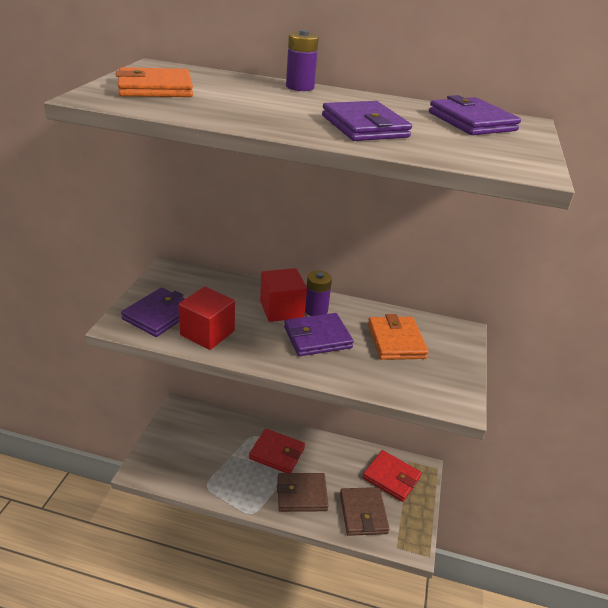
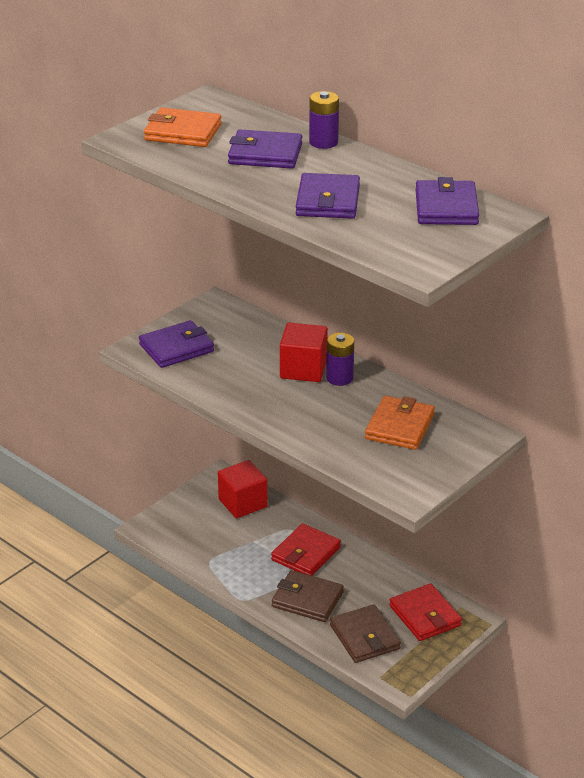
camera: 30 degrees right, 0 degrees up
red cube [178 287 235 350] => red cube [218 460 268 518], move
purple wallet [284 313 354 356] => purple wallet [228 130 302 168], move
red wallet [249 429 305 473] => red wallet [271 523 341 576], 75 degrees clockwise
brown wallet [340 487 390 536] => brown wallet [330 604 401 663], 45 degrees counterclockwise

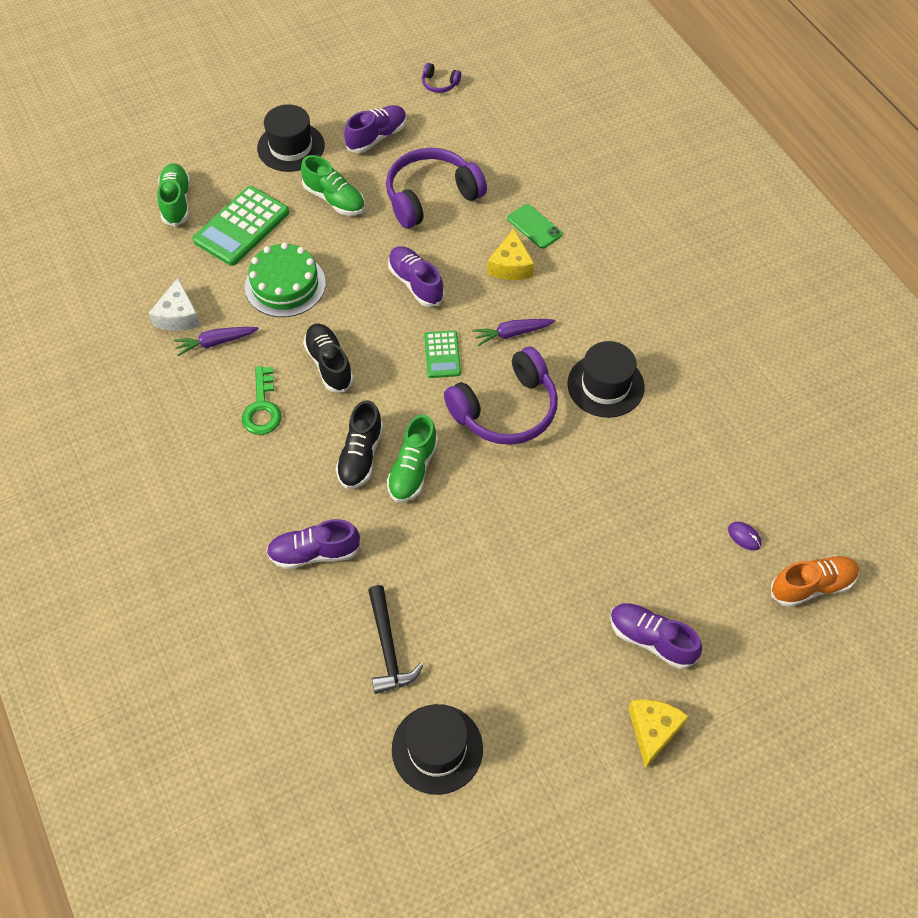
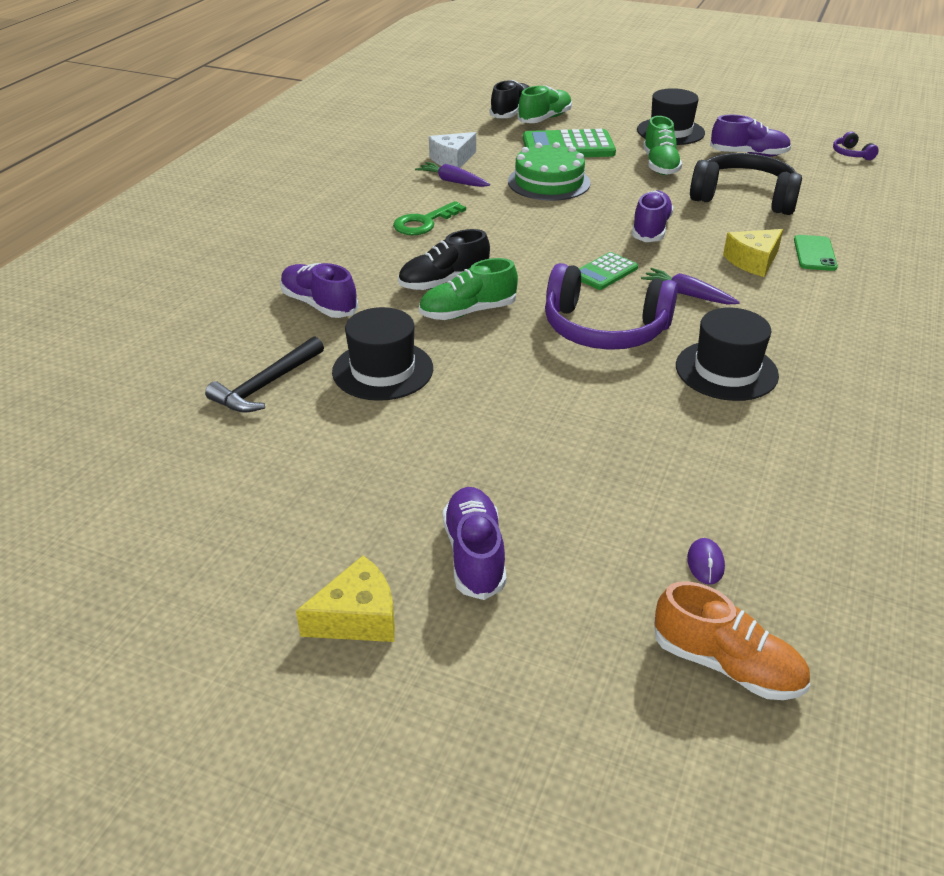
camera: 50 degrees right, 20 degrees down
black shoe [303 323 354 392] => black shoe [489 80 530 118], move
black hat [392 704 483 795] => black hat [332 307 433 401], move
purple headphones [386 148 487 229] => black headphones [690 153 802 215]

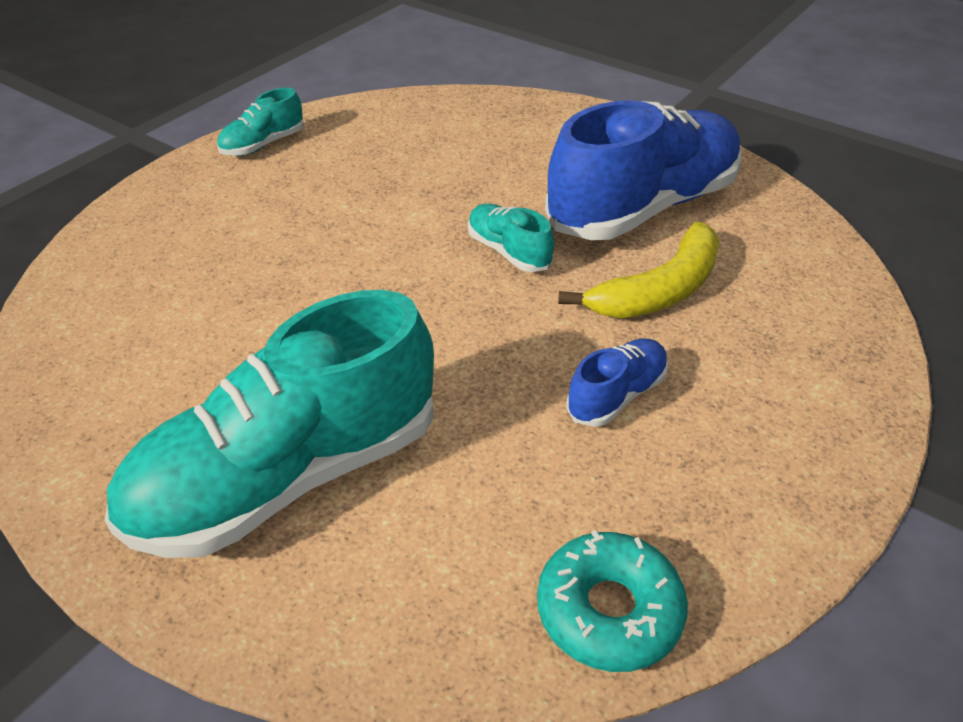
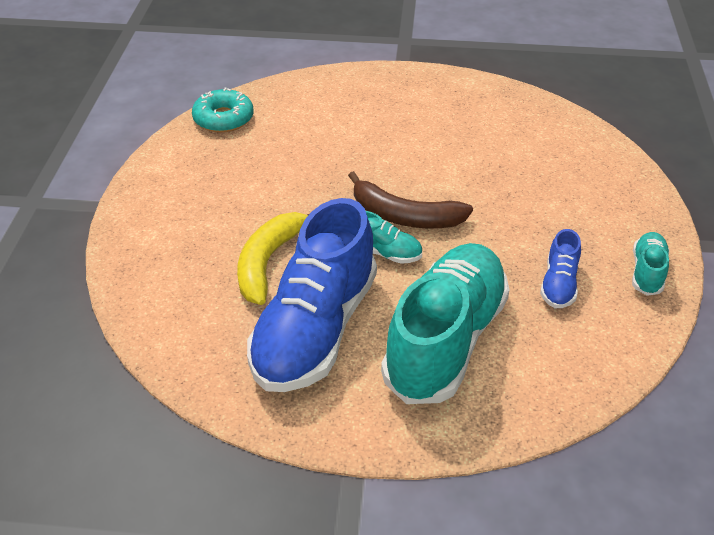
camera: 150 degrees right, 0 degrees up
nothing => brown banana [348 171 473 229]
turquoise shoe [104 290 434 558] => turquoise shoe [381 243 509 404], move
blue shoe [566 339 668 427] => blue shoe [540 229 581 308], move

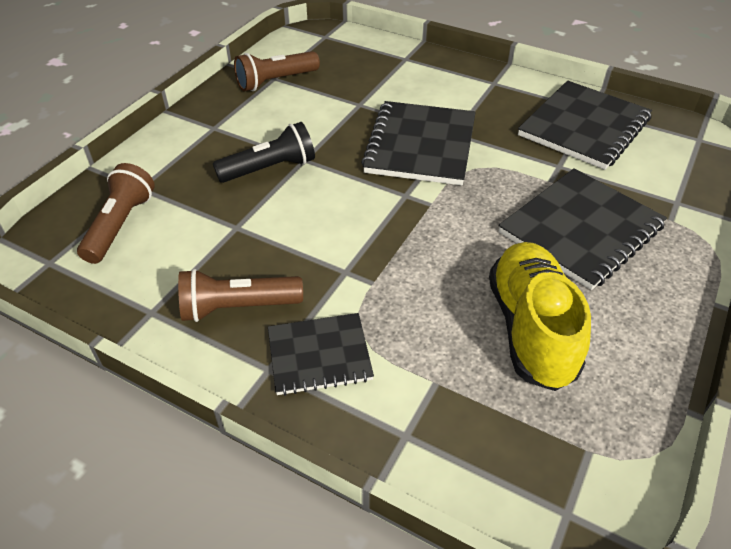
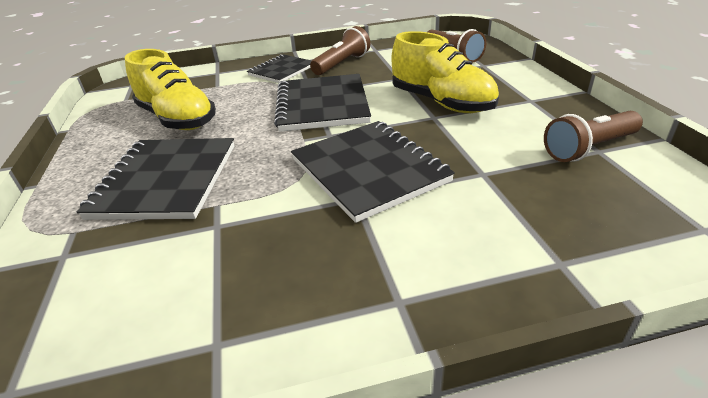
camera: 140 degrees right, 10 degrees down
black notebook [518 81 652 170] => black notebook [274 74 371 132], move
black flashlight [213 122 315 183] => yellow shoe [392 31 499 113]
brown flashlight [234 51 320 91] => brown flashlight [544 111 643 162], 135 degrees counterclockwise

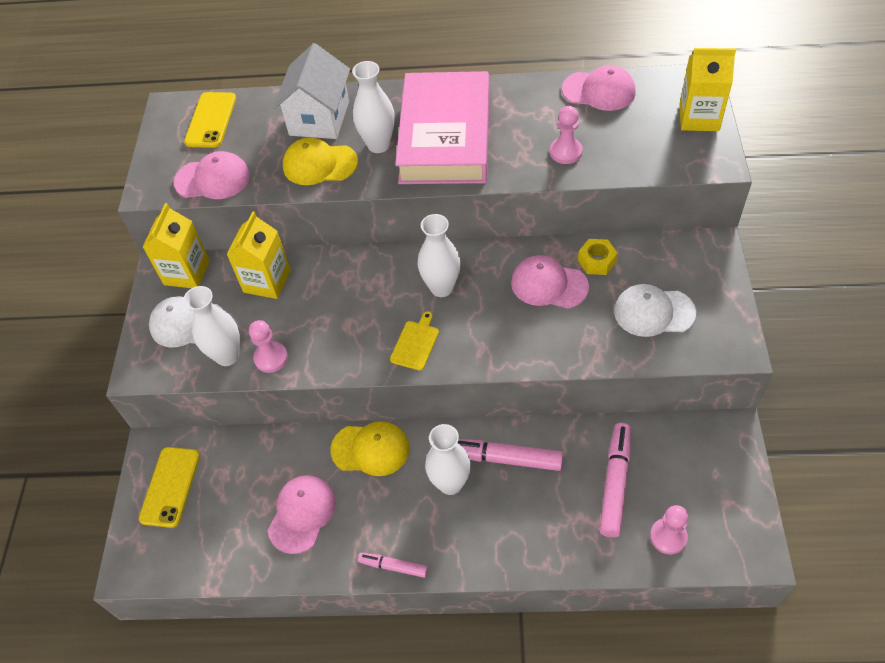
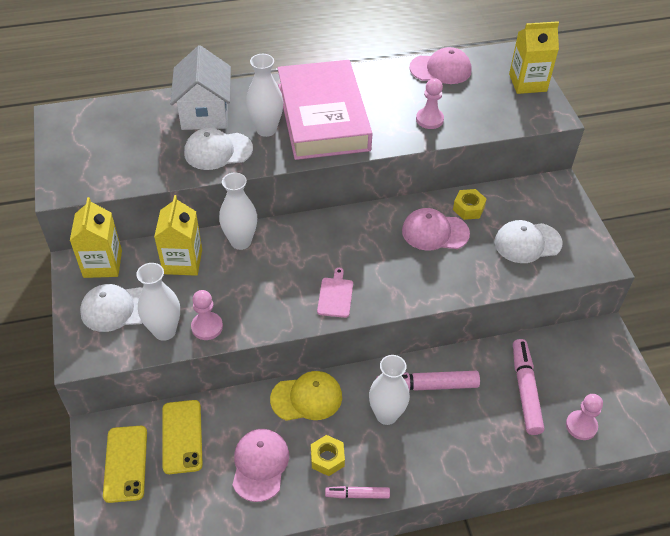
camera: 20 degrees left, 5 degrees down
pink cap [174 151 250 199] => nothing
nothing => yellow nut [311 435 345 476]
yellow phone [184 92 236 148] => yellow phone [163 400 203 474], move
white vase [418 214 461 297] => white vase [219 173 257 250], move
yellow cap [283 137 358 185] => white cap [184 128 253 170]
yellow cutting board [390 312 439 370] => pink cutting board [317 268 353 318]

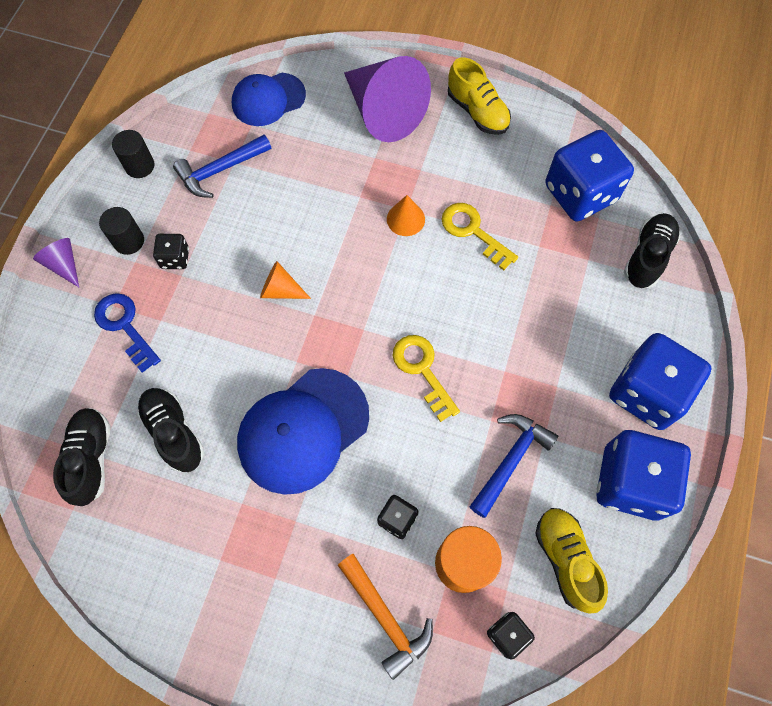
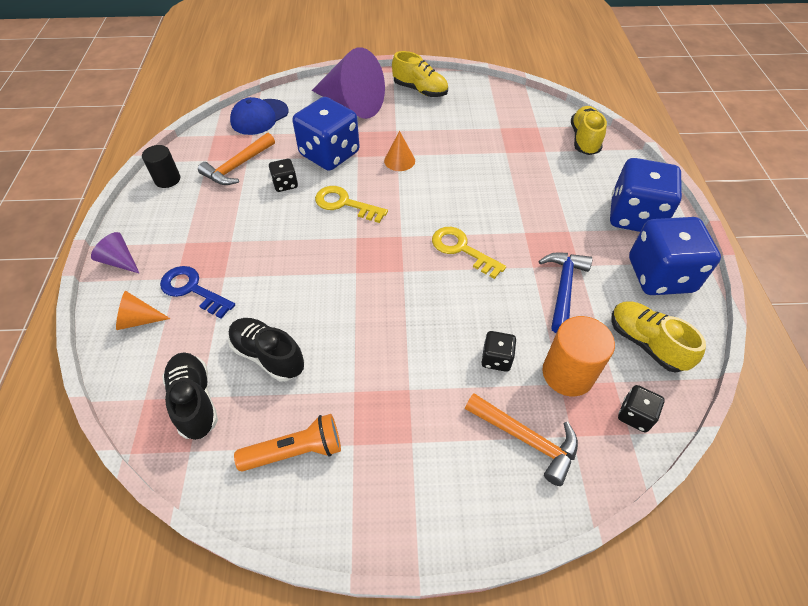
camera: 20 degrees left, 15 degrees down
black cylinder [99 207 144 255] => nothing
blue cap [237 368 369 495] => nothing
nothing => orange flashlight [234 414 341 471]
black dice [153 234 189 269] => black dice [269 159 298 192], move
orange cone [260 261 311 299] => orange cone [116 291 171 330], move
yellow key [441 203 518 270] => yellow key [315 186 388 223], move
blue dice [545 130 634 221] => blue dice [293 97 360 171], move
blue hammer [173 135 271 198] => orange hammer [198 133 275 185]
black shoe [624 213 680 288] => yellow shoe [571 106 607 155]

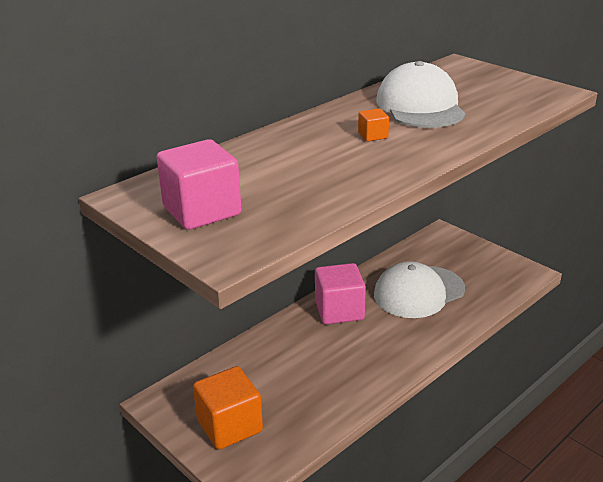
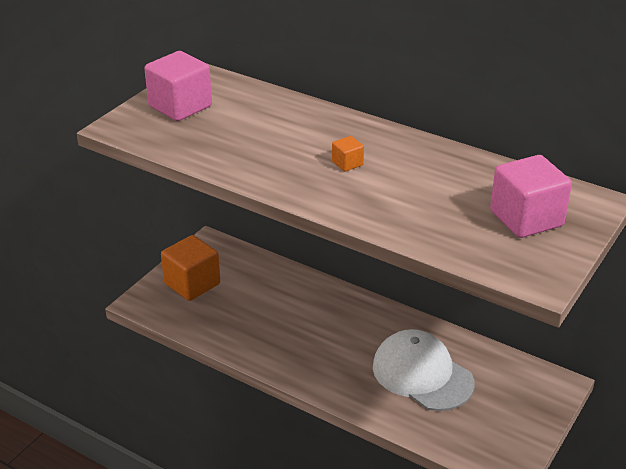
camera: 75 degrees right, 5 degrees up
white cap [376 61 466 128] => nothing
pink cube [315 263 366 324] => pink cube [490 155 572 238], move

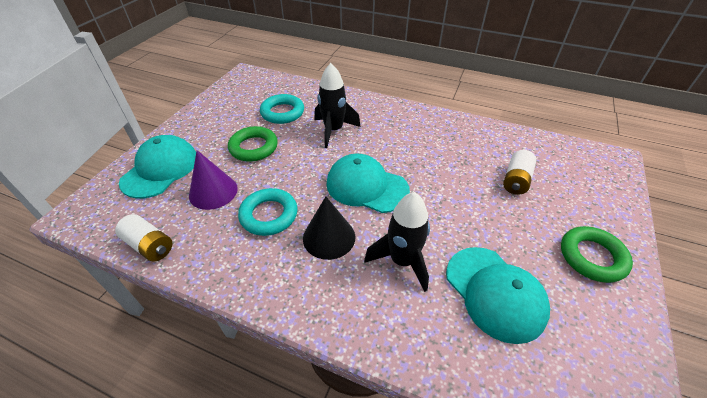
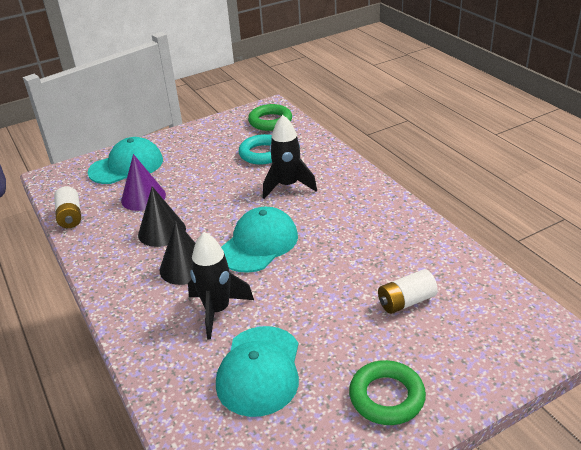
camera: 40 degrees right, 10 degrees down
green ring [228 126 278 162] => green ring [248 104 292 131], move
turquoise ring [238 188 298 236] => black cone [138 187 186 247]
turquoise cap [326 154 410 213] => turquoise cap [221 207 298 273], 60 degrees clockwise

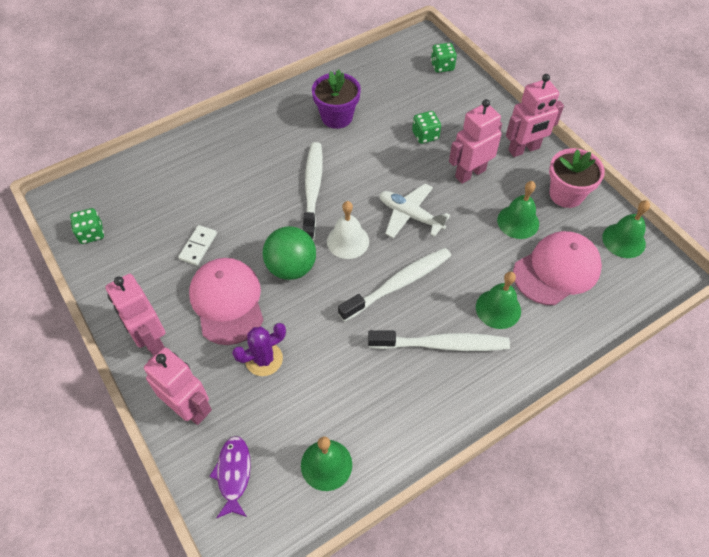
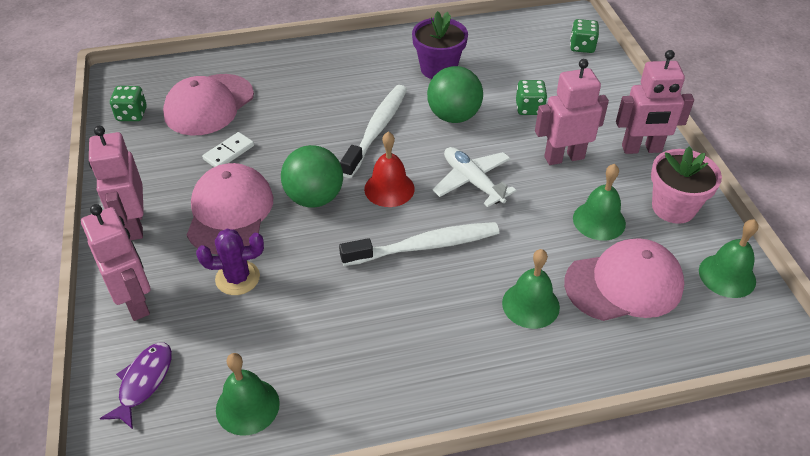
camera: 20 degrees right, 10 degrees down
white toothbrush [368 330 510 351] => nothing
nothing => pink cap [163 74 254 135]
nothing => green ball [427 66 483 123]
white bell [327 201 369 259] => red bell [364 132 415 207]

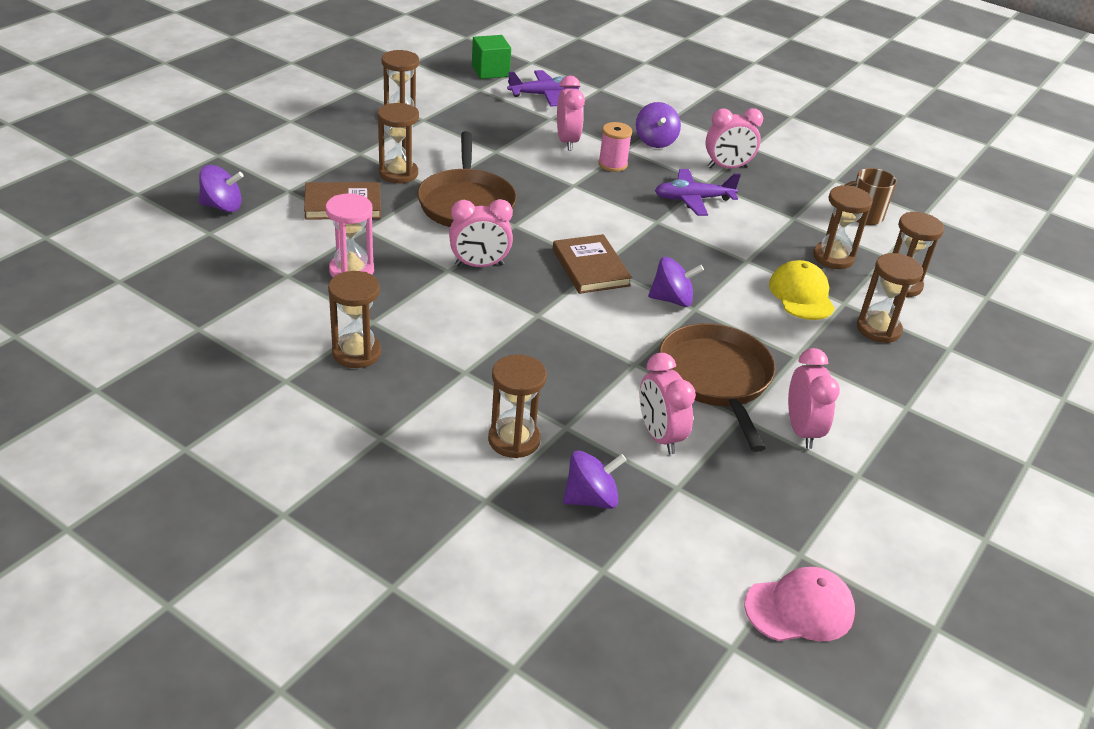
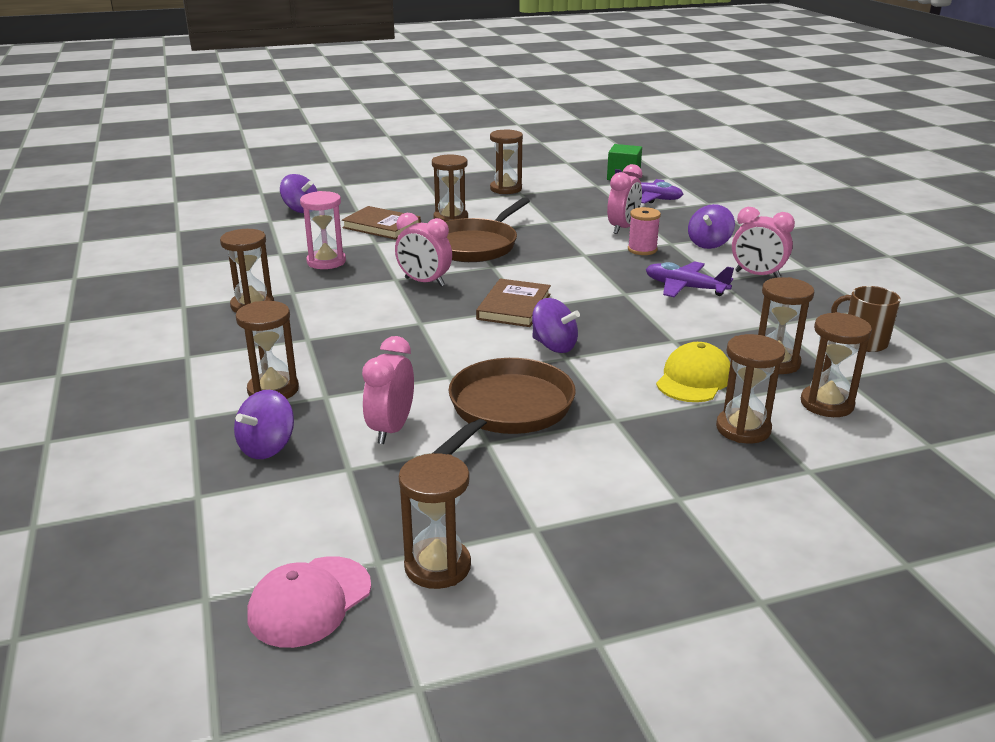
camera: 40 degrees right, 10 degrees down
pink clock [788 348 840 449] => nothing
nothing => brown hourglass [399 453 471 589]
purple spinning top [563 451 627 509] => purple spinning top [234 390 294 459], 105 degrees clockwise
pink cap [744 567 855 641] => pink cap [247 556 371 648], 105 degrees clockwise

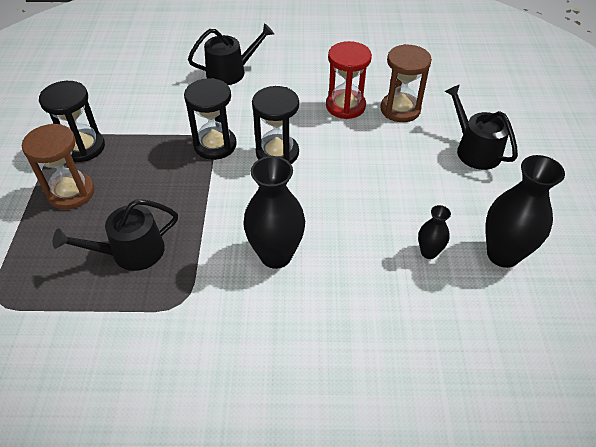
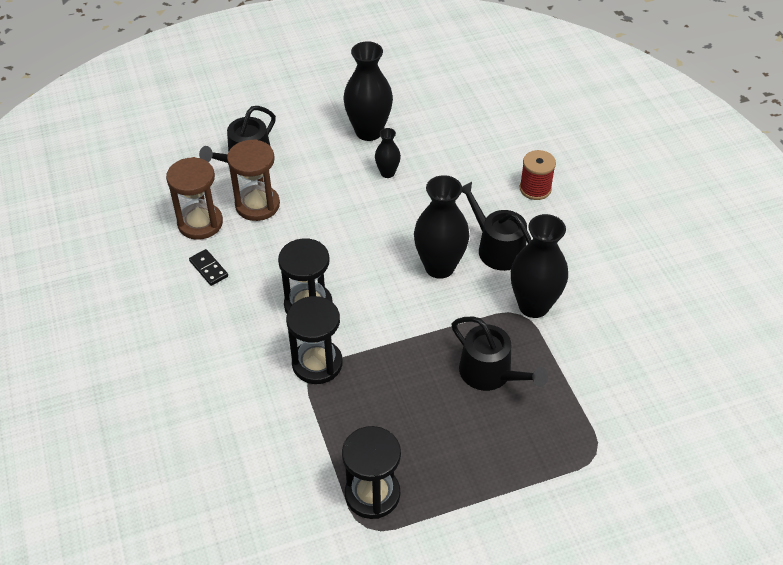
camera: 110 degrees left, 0 degrees up
nothing => black vase [511 214 568 318]
nothing => red spool [520 150 556 200]
brown hourglass [22 123 95 210] => brown hourglass [227 139 280 221], move
black watering can [188 23 274 85] => black watering can [462 182 532 271], move
red hourglass [326 41 372 119] => black domino [189 249 228 286]

